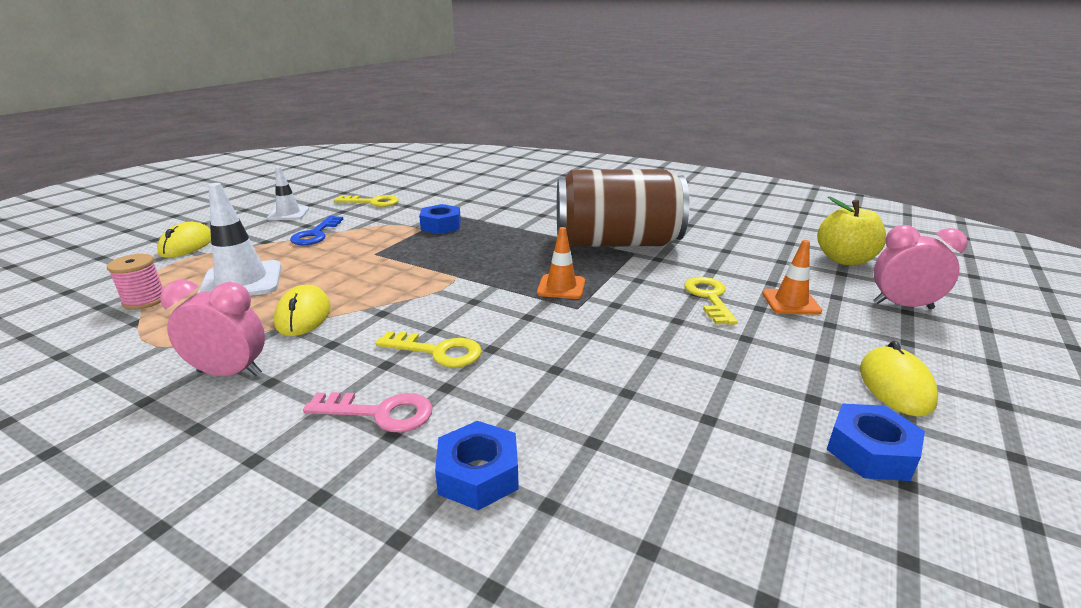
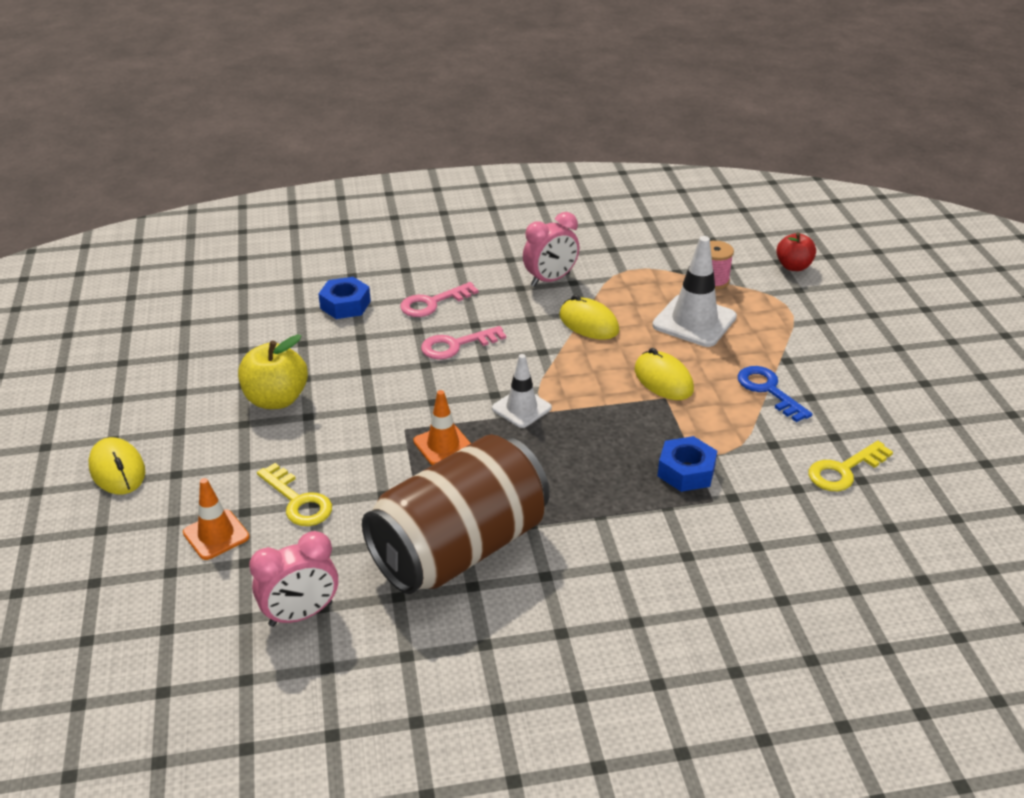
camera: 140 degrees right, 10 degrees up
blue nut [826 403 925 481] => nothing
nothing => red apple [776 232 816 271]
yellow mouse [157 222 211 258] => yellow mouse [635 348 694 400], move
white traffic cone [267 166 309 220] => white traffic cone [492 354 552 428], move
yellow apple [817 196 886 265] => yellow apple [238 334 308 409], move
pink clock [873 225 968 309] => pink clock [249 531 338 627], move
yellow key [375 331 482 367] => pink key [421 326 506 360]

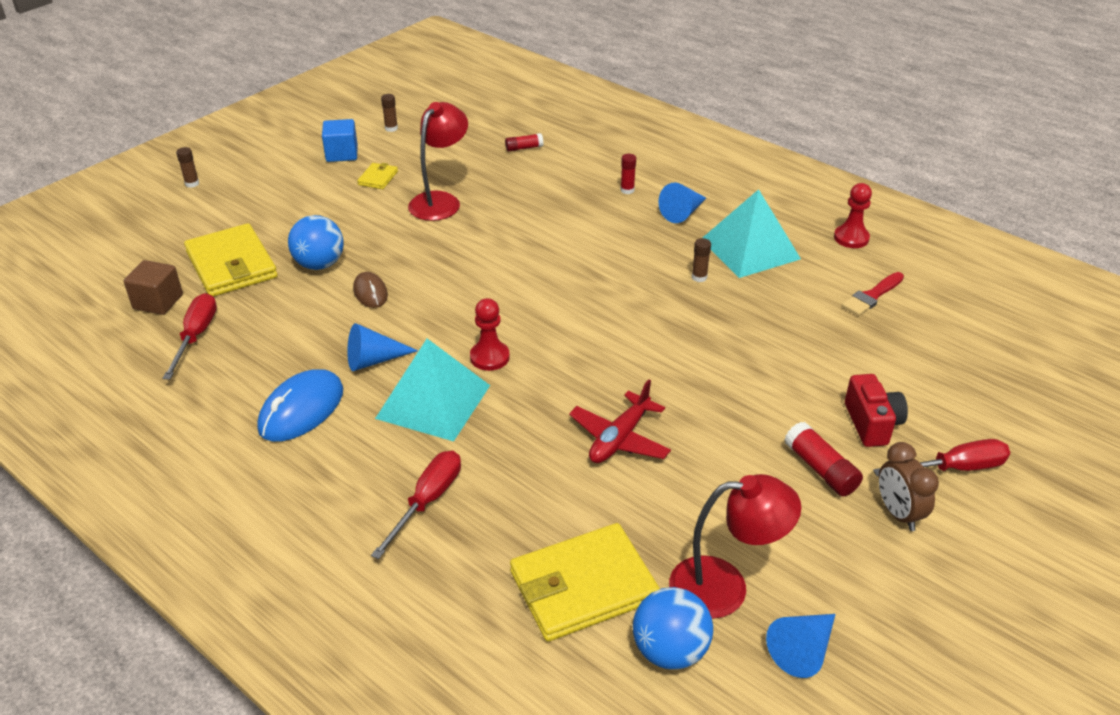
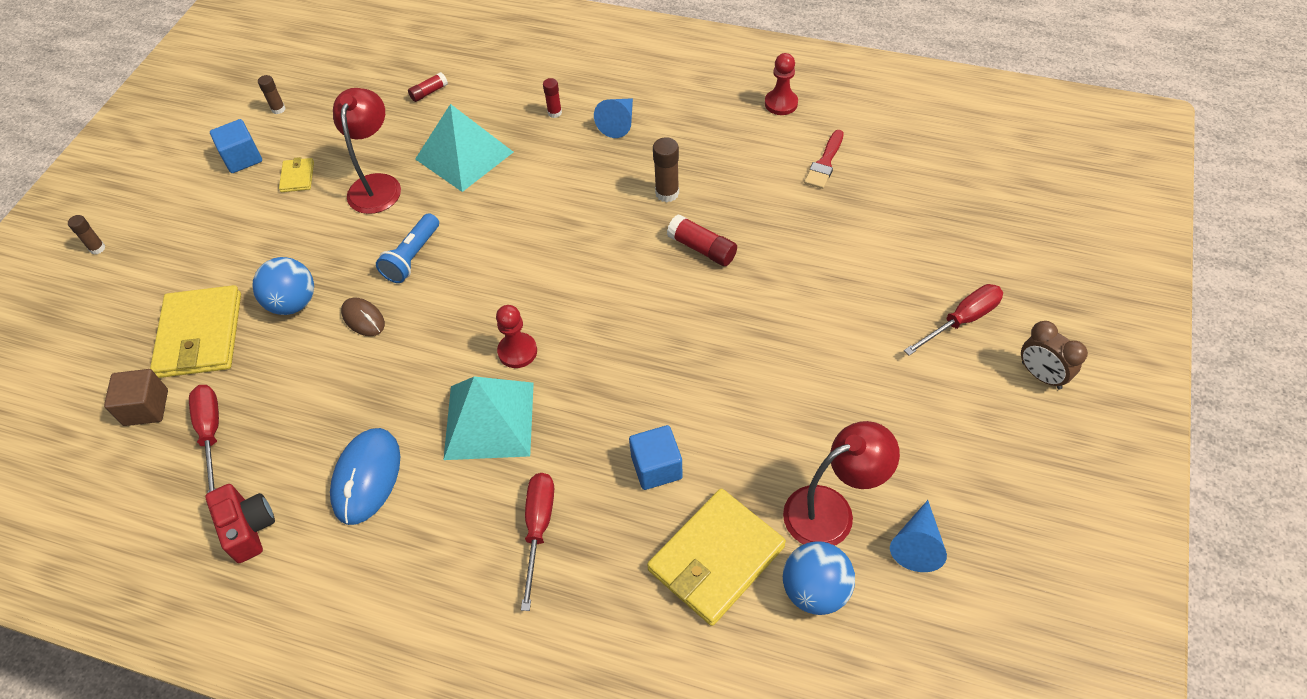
camera: 20 degrees left, 15 degrees up
blue cone [347 323 418 371] => nothing
red plane [569 380 671 463] => nothing
nothing => blue flashlight [376 213 439 283]
nothing => blue cube [629 425 683 490]
turquoise pyramid [703 189 801 278] => turquoise pyramid [415 104 513 192], move
red glue stick [785 422 863 496] => red glue stick [667 214 737 266], move
red camera [845 374 908 447] => red camera [205 484 275 563], move
brown clock [878 442 939 531] => brown clock [1021 321 1088 389], move
yellow wallet [184 223 278 297] => yellow wallet [150 285 241 378], 45 degrees clockwise
brown glue stick [692 238 711 282] => brown glue stick [653 137 679 202], x1.57

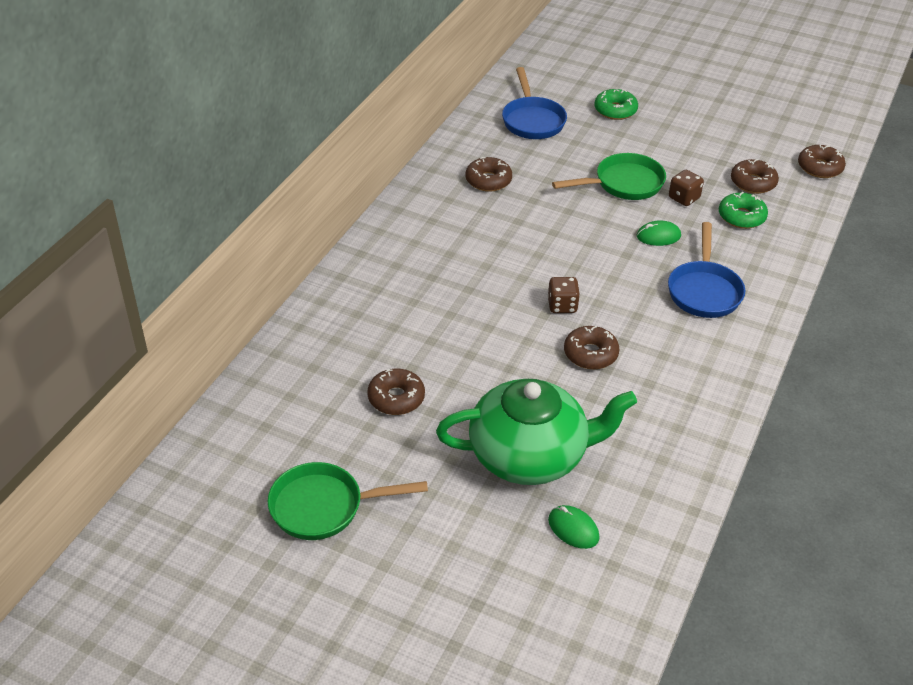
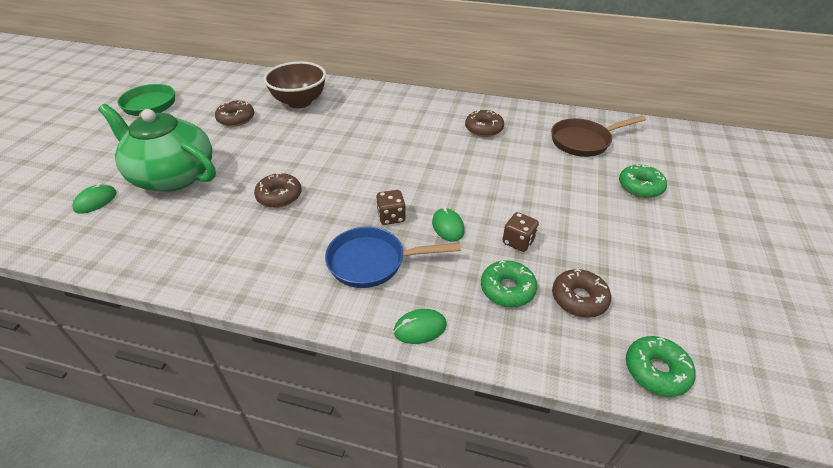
camera: 80 degrees right, 0 degrees up
green pan [552 153 666 200] => nothing
nothing => brown bowl [263 61 326 108]
nothing => green mouse [394 309 447 344]
brown dice [548 277 580 313] => brown dice [376 190 406 225], move
blue pan [502 67 567 139] => brown pan [551 115 646 157]
brown donut [798 145 846 178] => green donut [626 336 696 397]
green teapot [436 379 637 485] => green teapot [98 104 216 192], 135 degrees clockwise

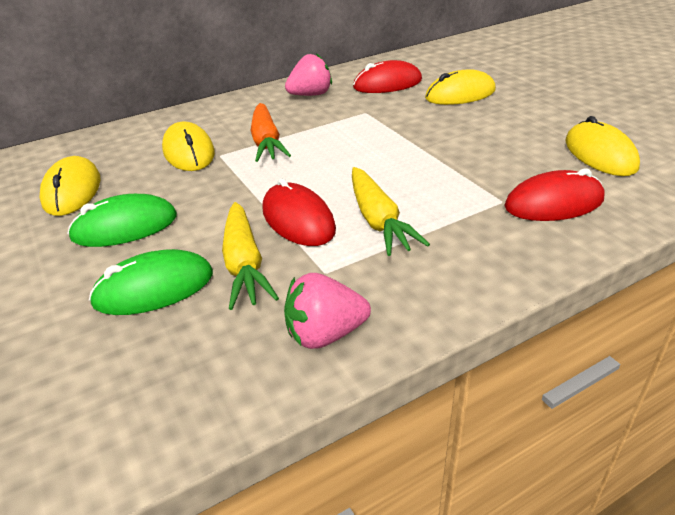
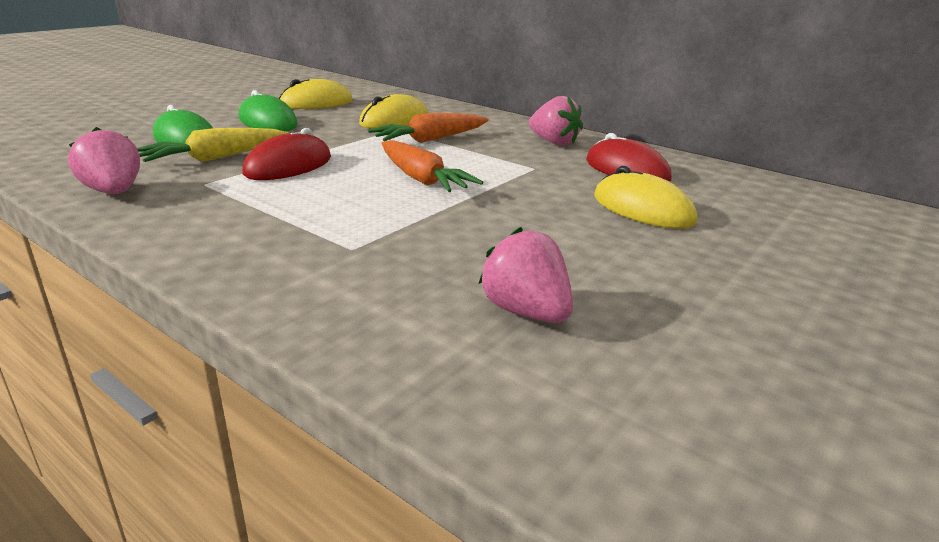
camera: 65 degrees right, 10 degrees down
yellow carrot [352 167 430 256] => nothing
red mouse [504 168 604 221] => nothing
nothing => orange carrot [381 140 483 192]
yellow mouse [565 116 640 176] => pink strawberry [478 227 573 323]

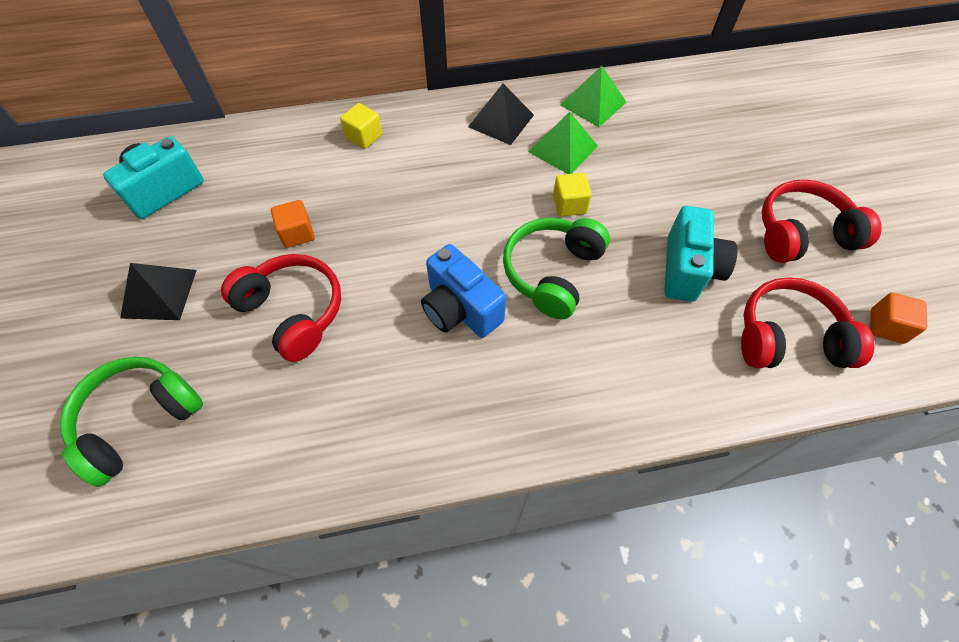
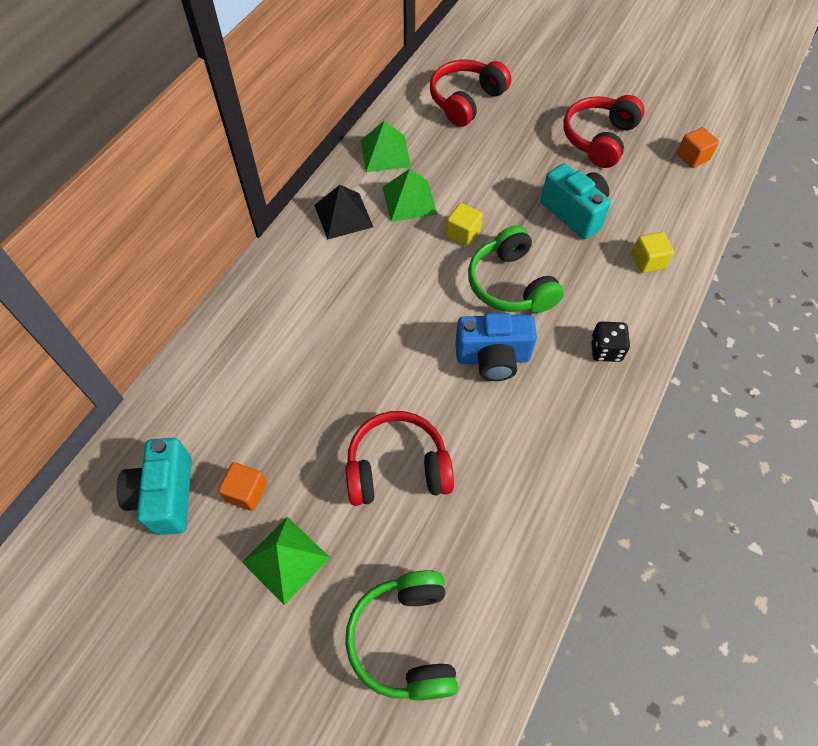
camera: 50 degrees left, 0 degrees up
nothing => black dice [591 321 630 362]
orange cube [271 200 315 248] => orange cube [218 462 267 511], move
yellow cube [340 103 382 149] => yellow cube [632 232 674 273], move
red headphones [741 277 875 368] => red headphones [430 60 511 127], move
black pyramid [120 263 197 320] => green pyramid [242 517 330 605]

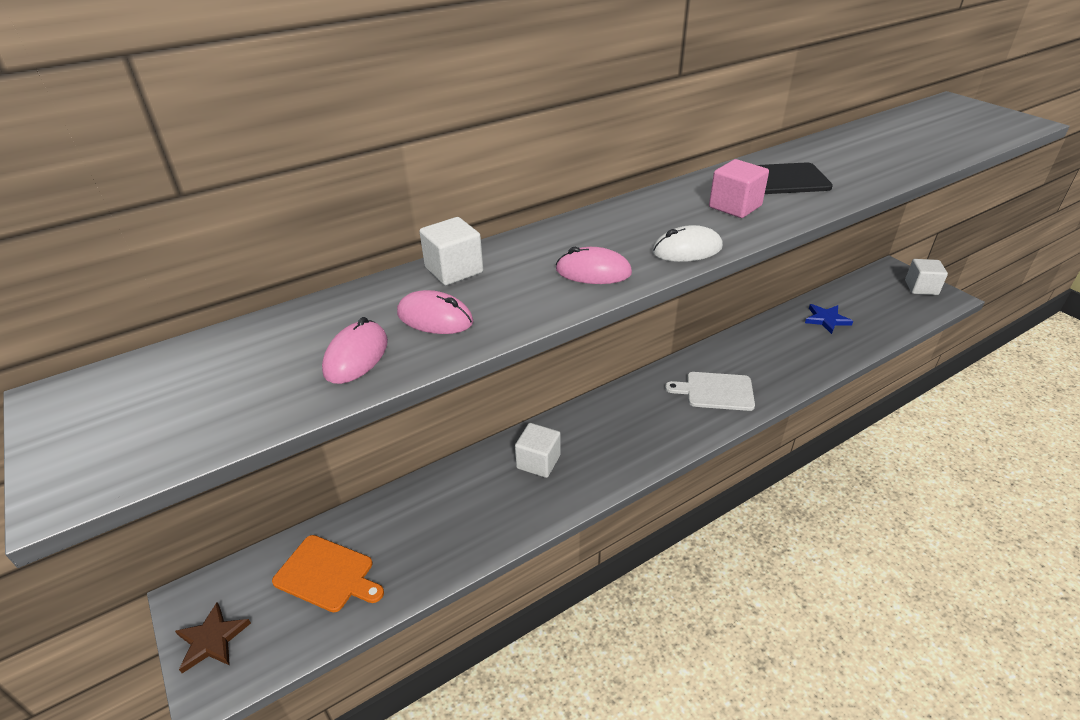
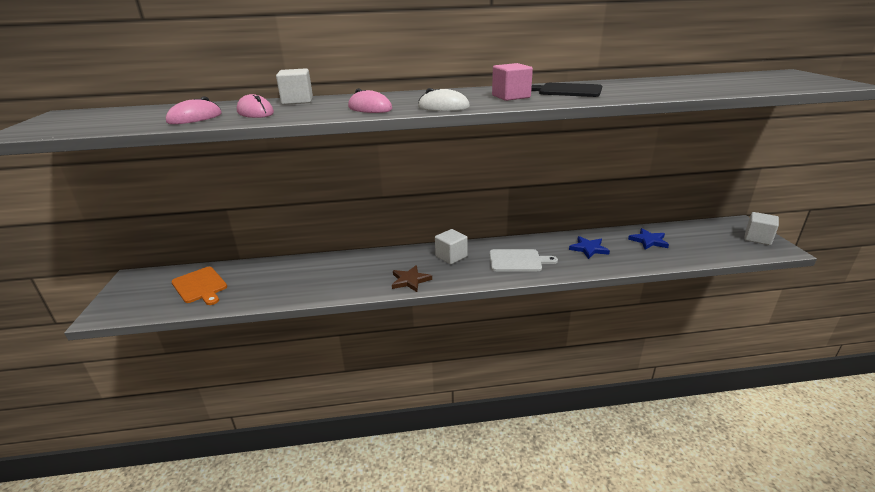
camera: 25 degrees right, 10 degrees down
nothing => blue star [569 236 610 259]
brown star [175 602 251 673] => brown star [392 265 432 292], move
white cube [515 423 561 478] => white cube [435 229 468 264], move
white cutting board [665 372 755 411] => white cutting board [490 249 558 271], 150 degrees clockwise

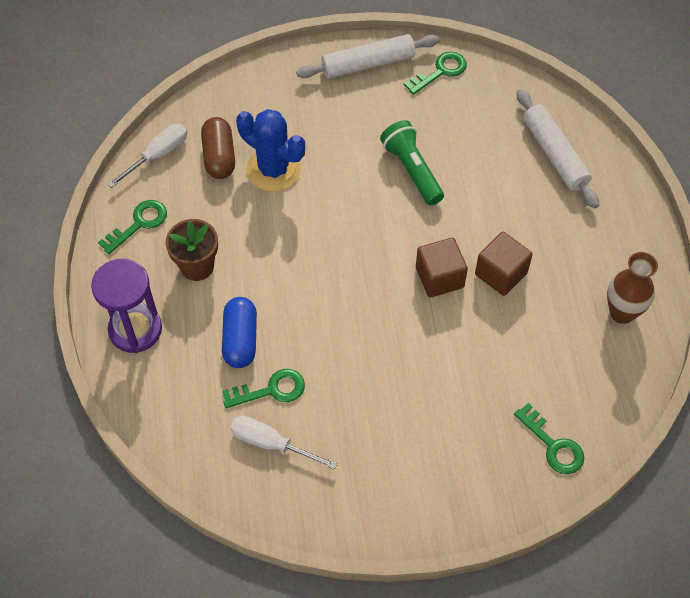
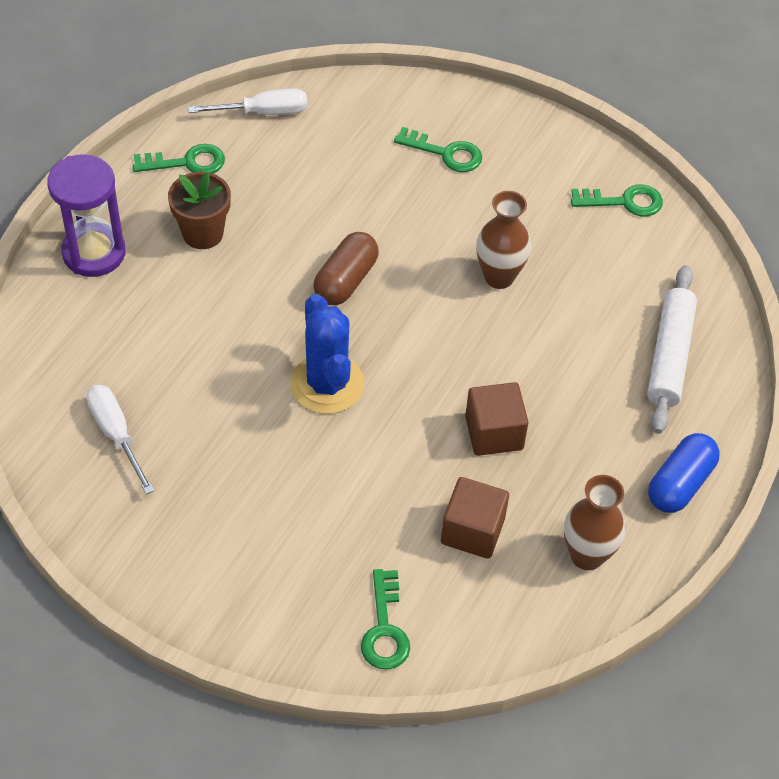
camera: 35 degrees right, 5 degrees down
white rolling pin [296 34 440 79] => nothing
brown capsule [201 117 235 179] => brown capsule [313 232 379 305], move
blue capsule [222 297 257 368] => blue capsule [648 433 720 513], move
green key [222 369 305 408] => green key [394 127 482 172], move
blue cactus [236 109 305 192] => blue cactus [290 294 364 414], move
brown cube [416 238 468 298] => brown cube [441 477 509 559], move
green flashlight [380 120 444 205] => brown vase [476 191 531 289]

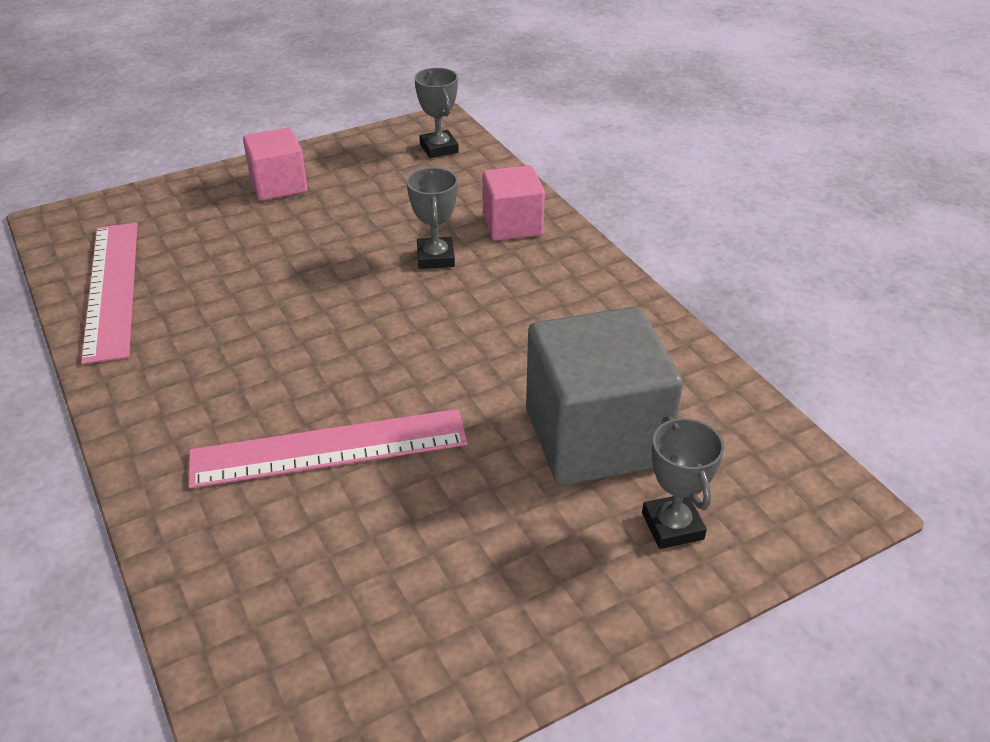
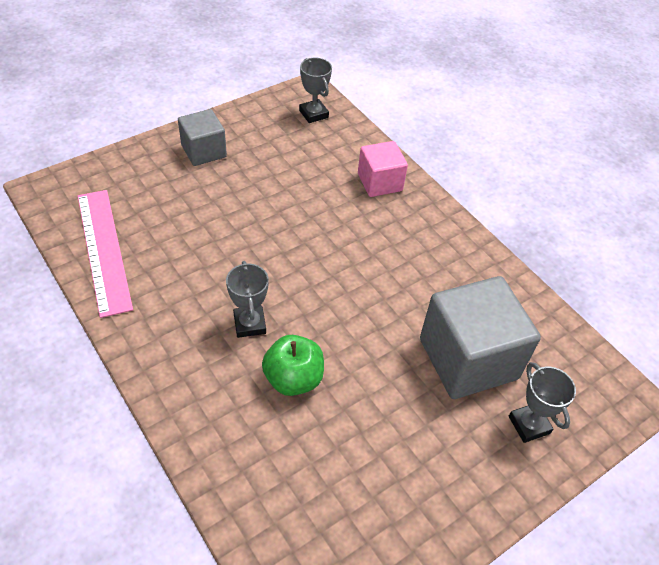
camera: 10 degrees left, 10 degrees up
grey trophy [406 167 458 269] => grey trophy [226 261 269 338], move
pink ruler [189 409 468 488] => green apple [262 335 324 396]
pink cube [243 128 308 201] => grey cube [178 109 227 166]

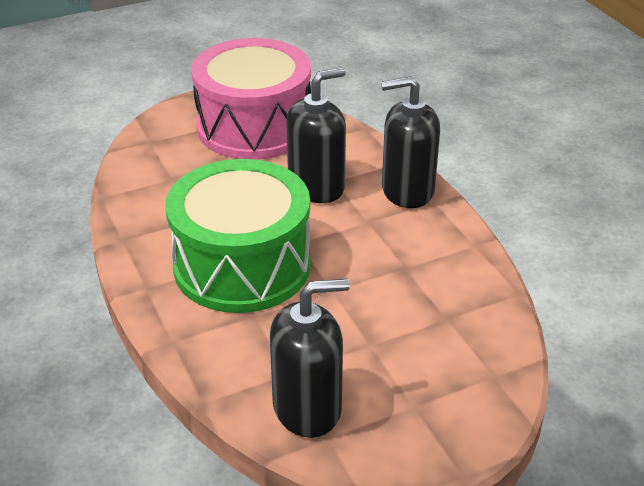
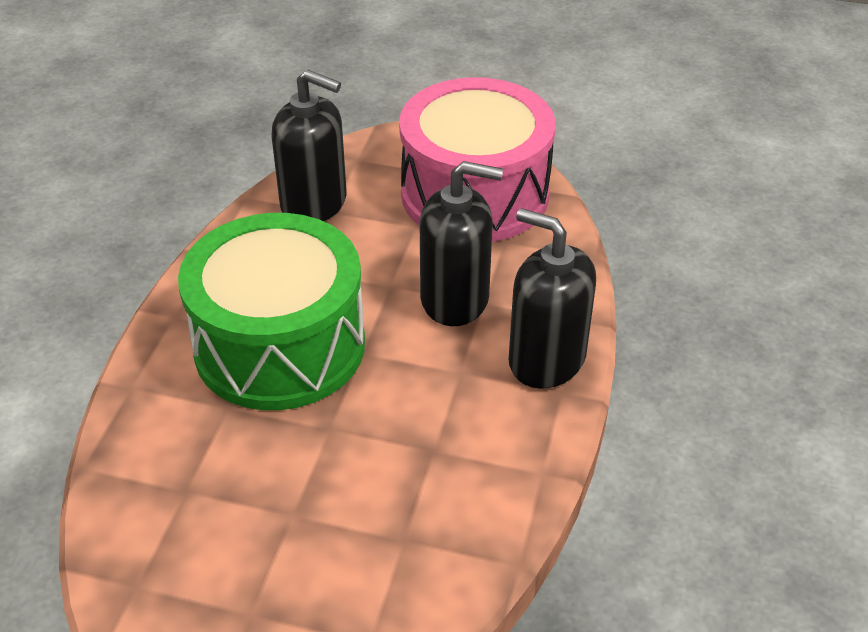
camera: 40 degrees right, 5 degrees up
black soap dispenser [270 279 350 438] => black soap dispenser [271 70 347 221], move

